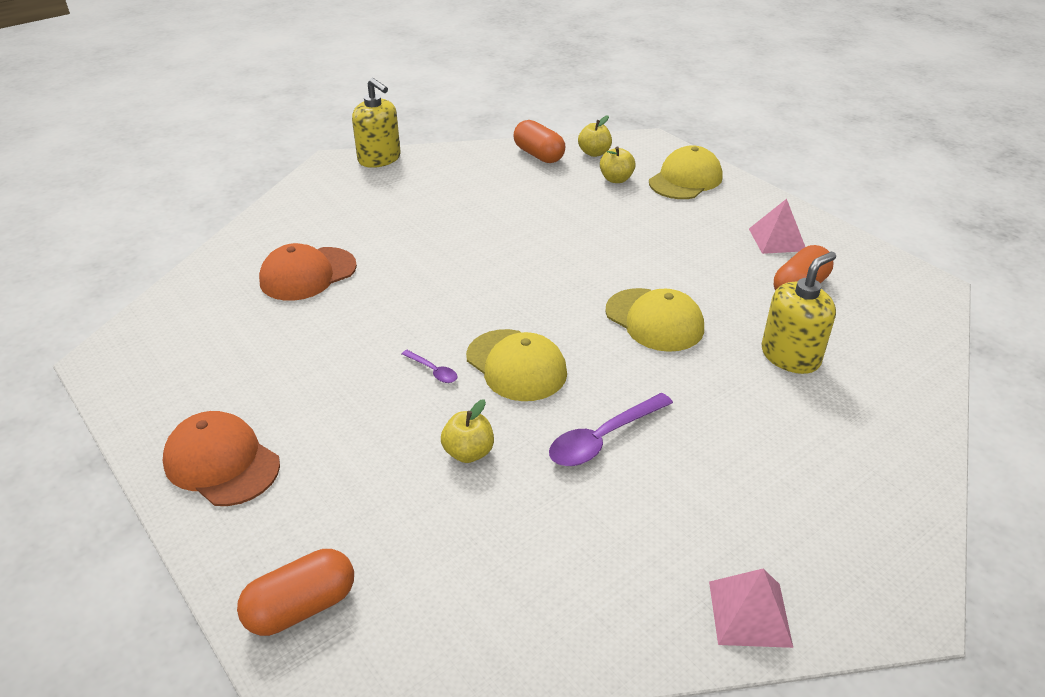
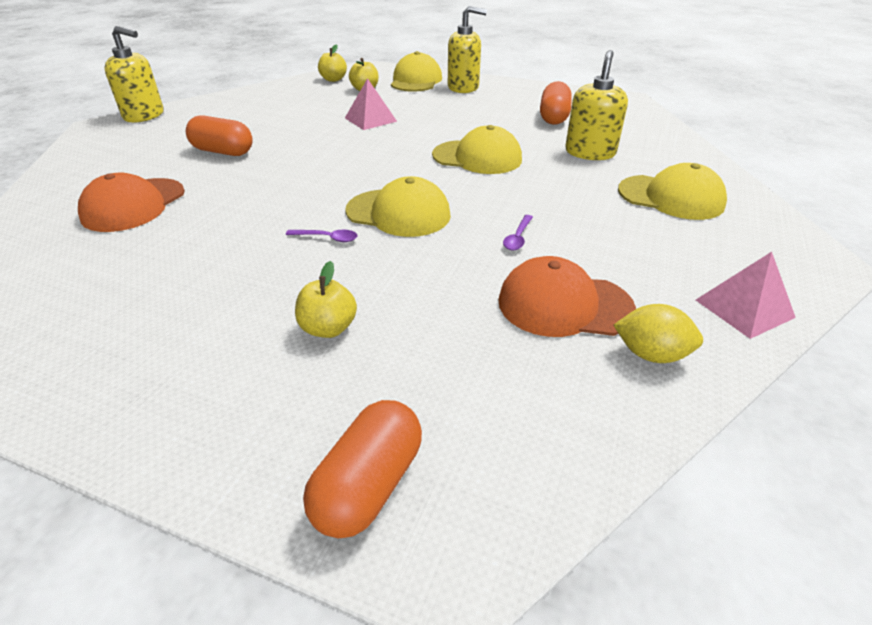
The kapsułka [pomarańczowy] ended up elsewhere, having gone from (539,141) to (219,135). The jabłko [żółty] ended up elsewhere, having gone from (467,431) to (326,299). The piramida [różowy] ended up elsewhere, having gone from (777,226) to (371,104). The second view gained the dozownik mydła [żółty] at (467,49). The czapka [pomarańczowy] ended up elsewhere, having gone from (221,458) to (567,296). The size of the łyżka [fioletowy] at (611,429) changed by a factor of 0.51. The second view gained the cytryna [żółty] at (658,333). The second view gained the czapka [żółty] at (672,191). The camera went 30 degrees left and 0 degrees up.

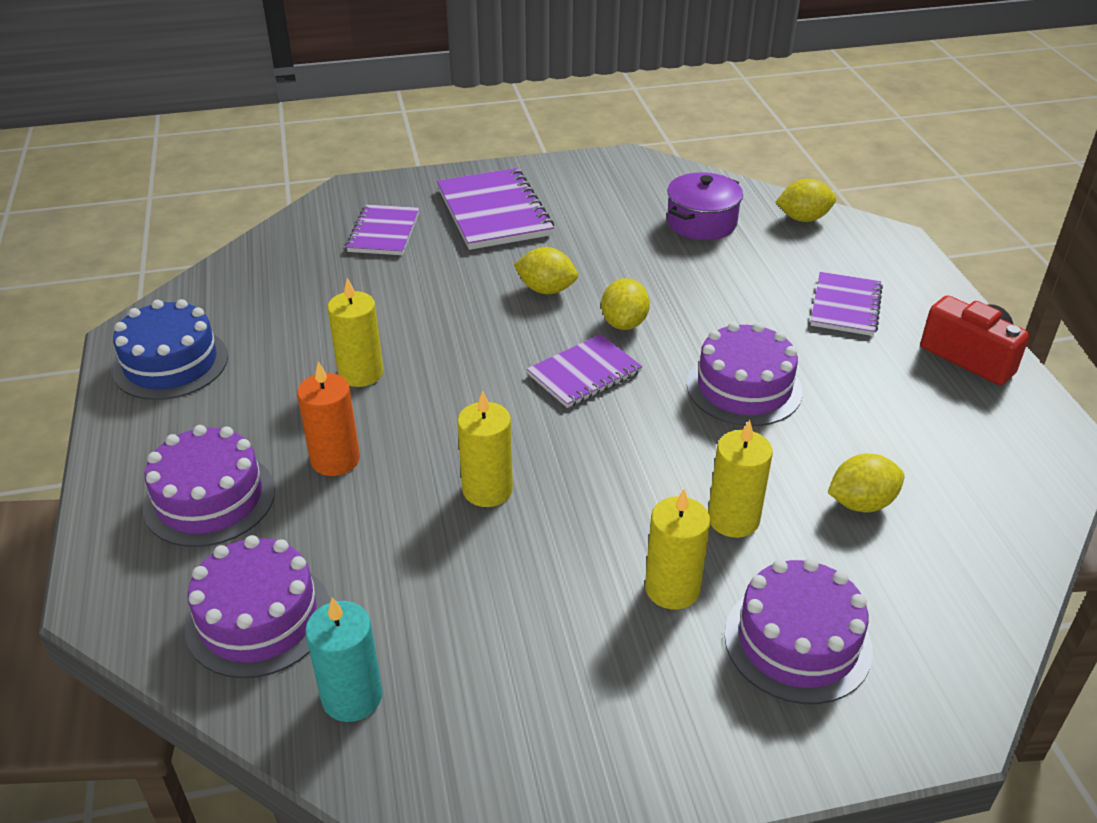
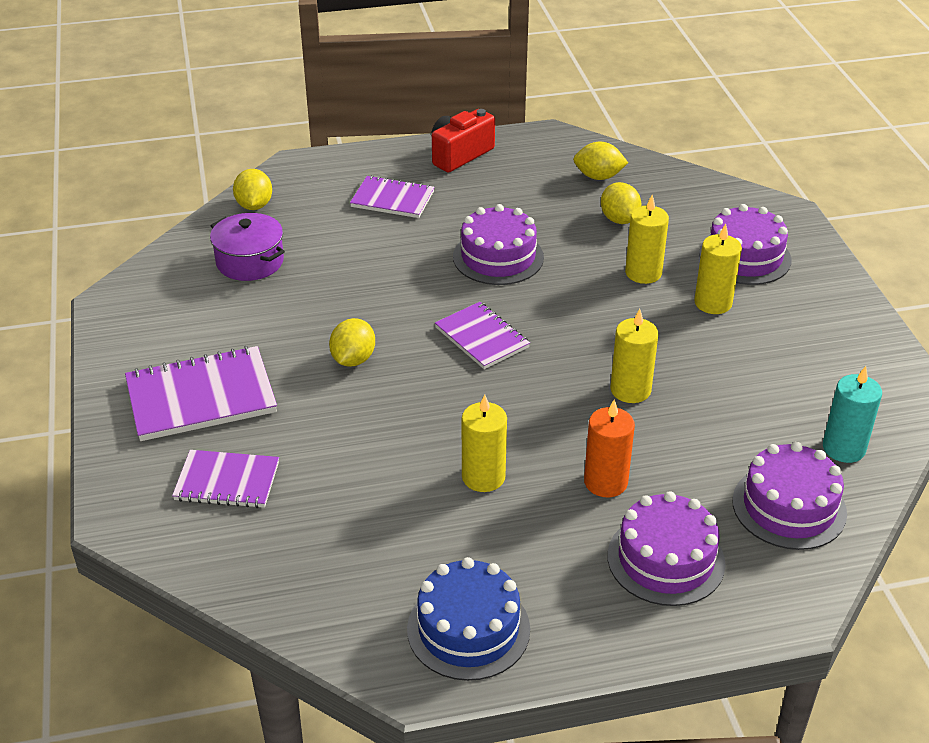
The cytryna [żółty] ended up elsewhere, having gone from (625,304) to (600,161). The camera went 90 degrees left and 0 degrees up.

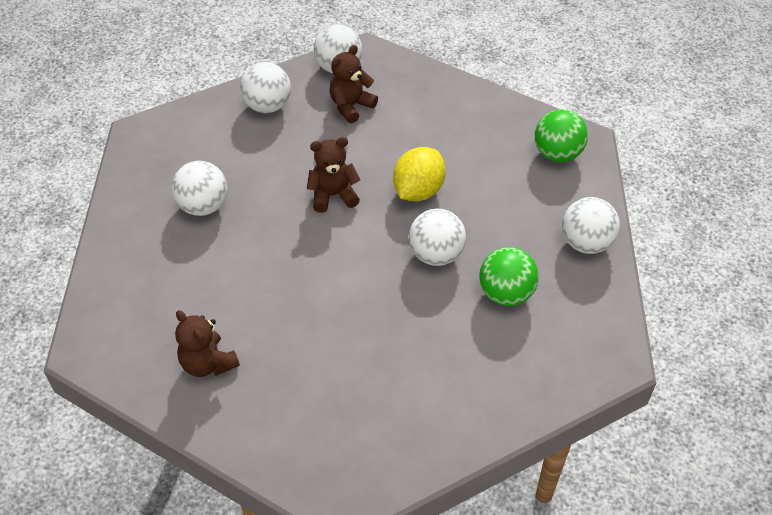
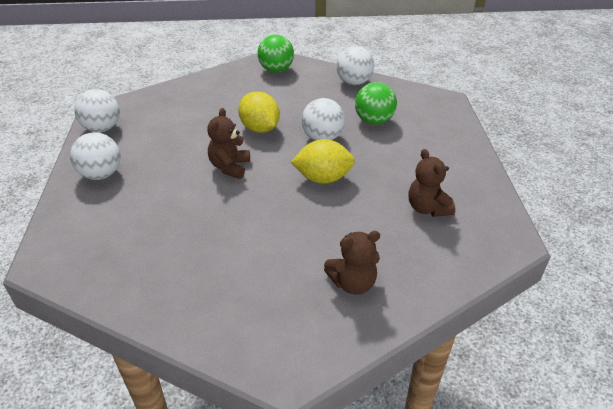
The second view gained the cytryna [żółty] at (323,161). The miś [brązowy] ended up elsewhere, having gone from (354,84) to (431,183). The second view lost the piłka [biały] at (200,188). The camera went 65 degrees left and 10 degrees down.

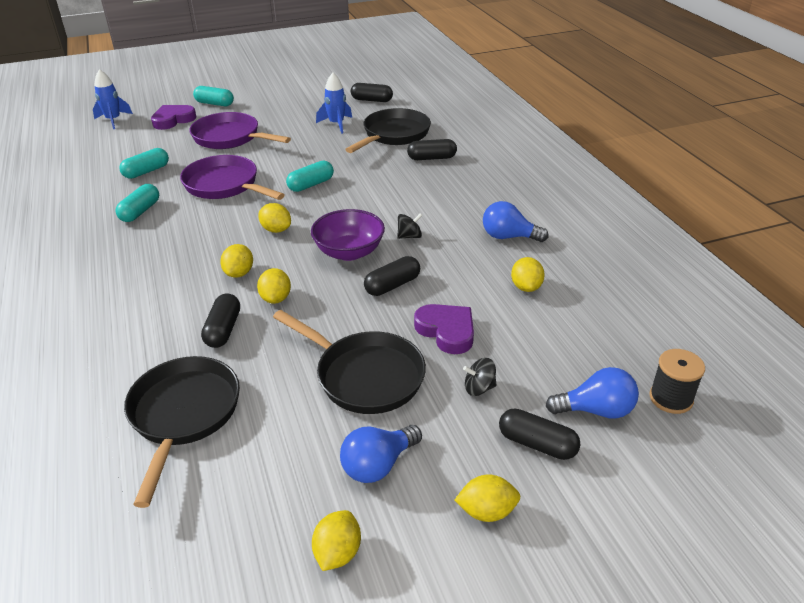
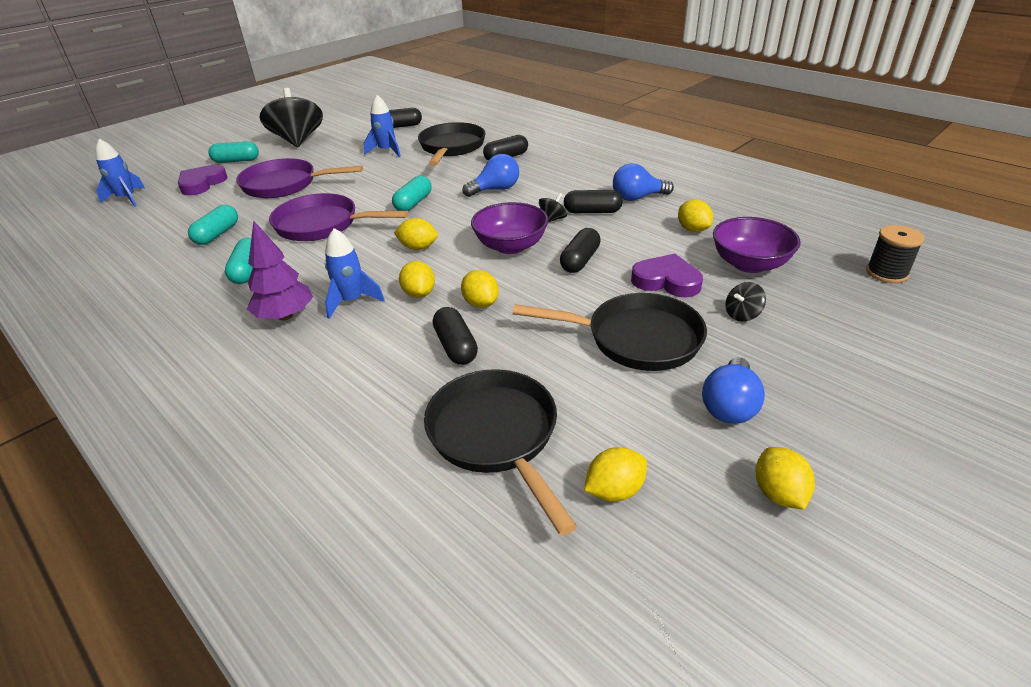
The second view gained the drzewko [fioletowy] at (280,271). The second view gained the bączek [czarny] at (291,117). The second view gained the rakieta [niebieski] at (355,273). The żarówka [niebieski] ended up elsewhere, having gone from (592,393) to (490,175). The kapsułka [czarny] ended up elsewhere, having gone from (540,434) to (593,201). The cytryna [żółty] ended up elsewhere, having gone from (487,498) to (615,474). The second view gained the miska [fioletowy] at (757,245). The camera went 25 degrees left and 0 degrees up.

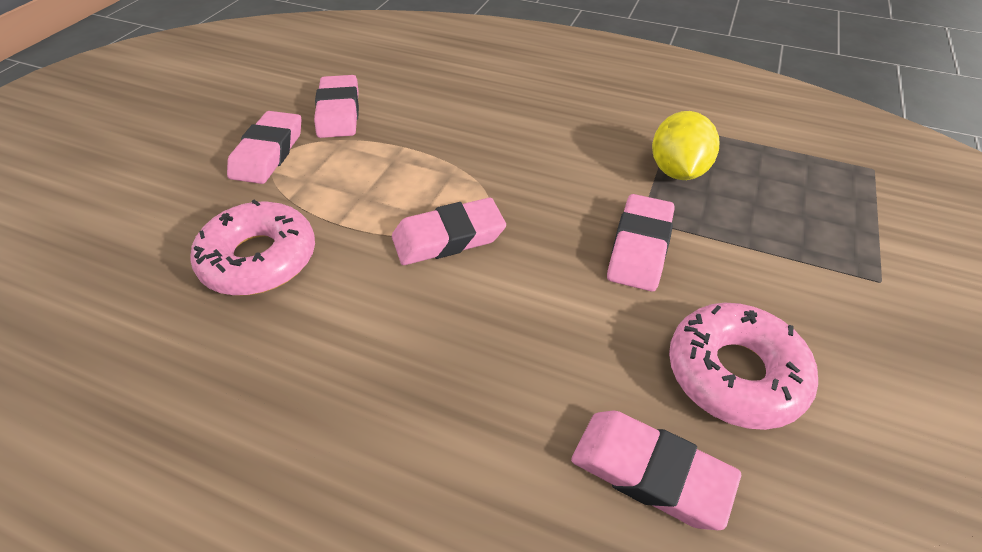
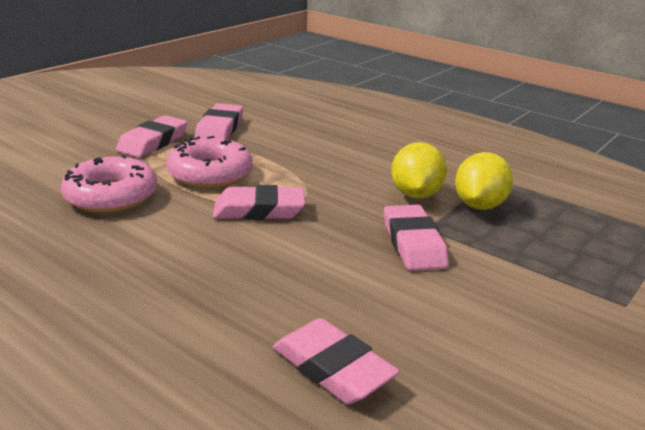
The donut [różowy] ended up elsewhere, having gone from (743,366) to (209,162). The gumka do mazania [różowy] at (640,243) ended up facing another way, 45 degrees counterclockwise from before. The second view gained the cytryna [żółty] at (419,170). The camera went 15 degrees right and 20 degrees down.

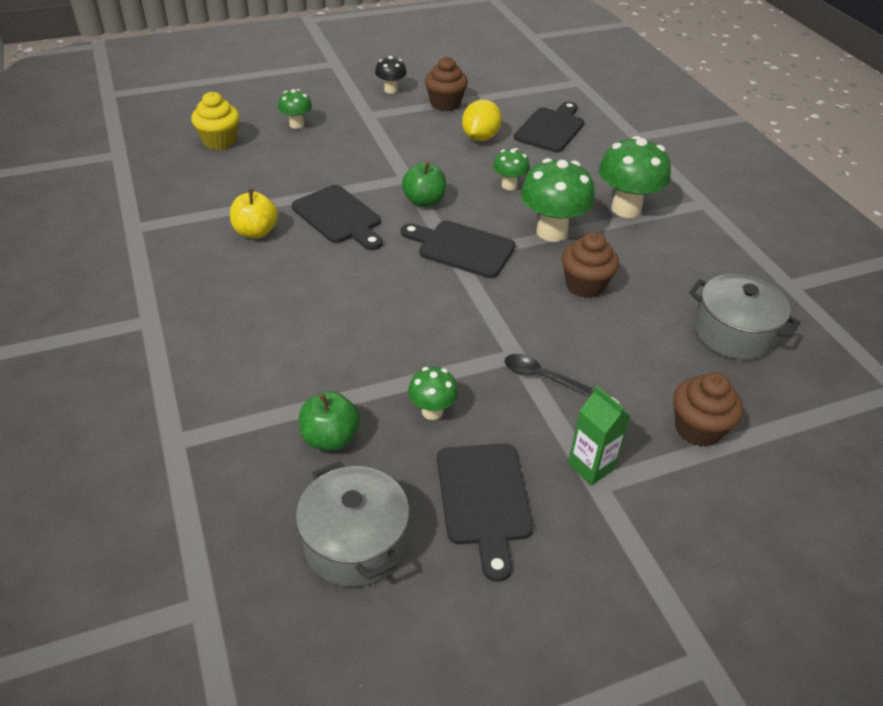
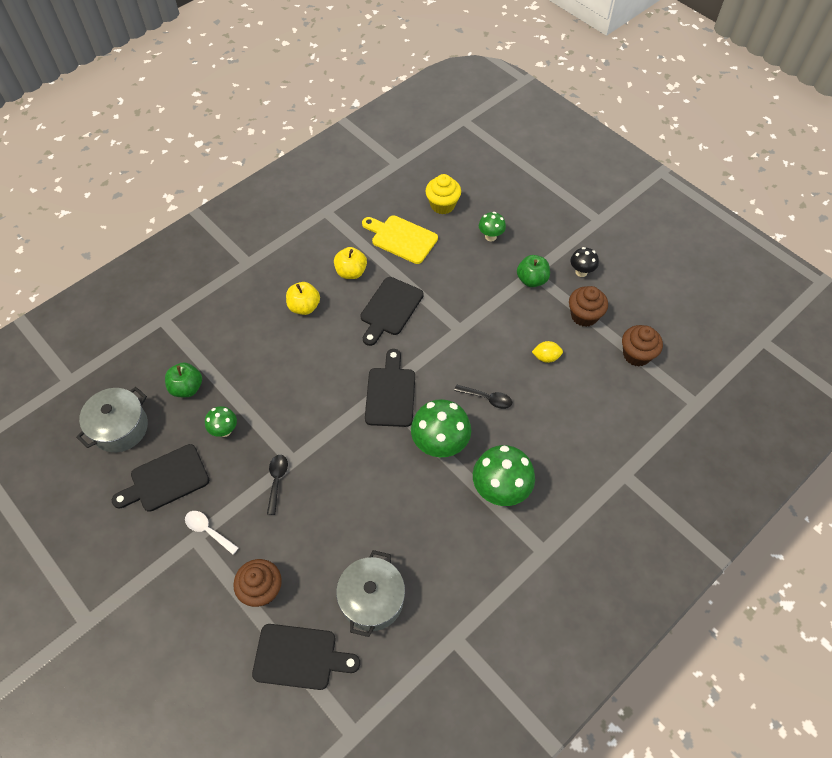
Where the karton mleka [zielony] stood at (599,435), the łyżka [biały] came to stand at (211,533). The deska do krojenia [czarny] ended up elsewhere, having gone from (549,127) to (306,657). The second view gained the jabłko [żółty] at (303,298). The second view gained the deska do krojenia [żółty] at (400,239). Where the grzyb [zielony] stood at (511,169), the łyżka [czarny] came to stand at (483,397). The jabłko [zielony] ended up elsewhere, having gone from (424,184) to (533,271). The size of the cytryna [żółty] at (482,120) changed by a factor of 0.63. The muffinka [brązowy] ended up elsewhere, having gone from (590,265) to (642,345). The camera went 70 degrees right and 15 degrees up.

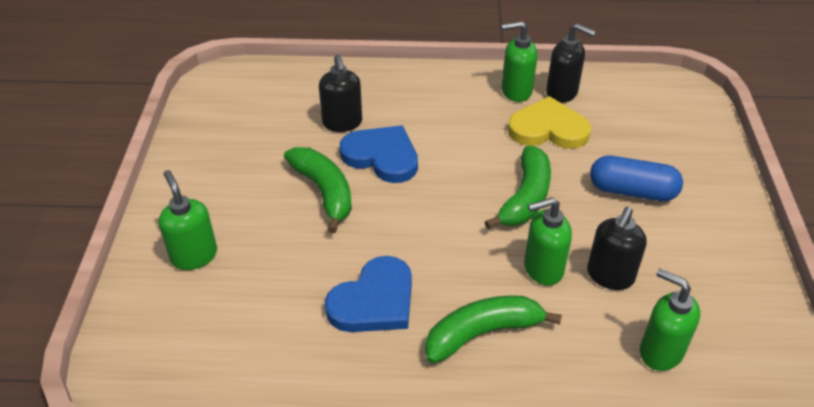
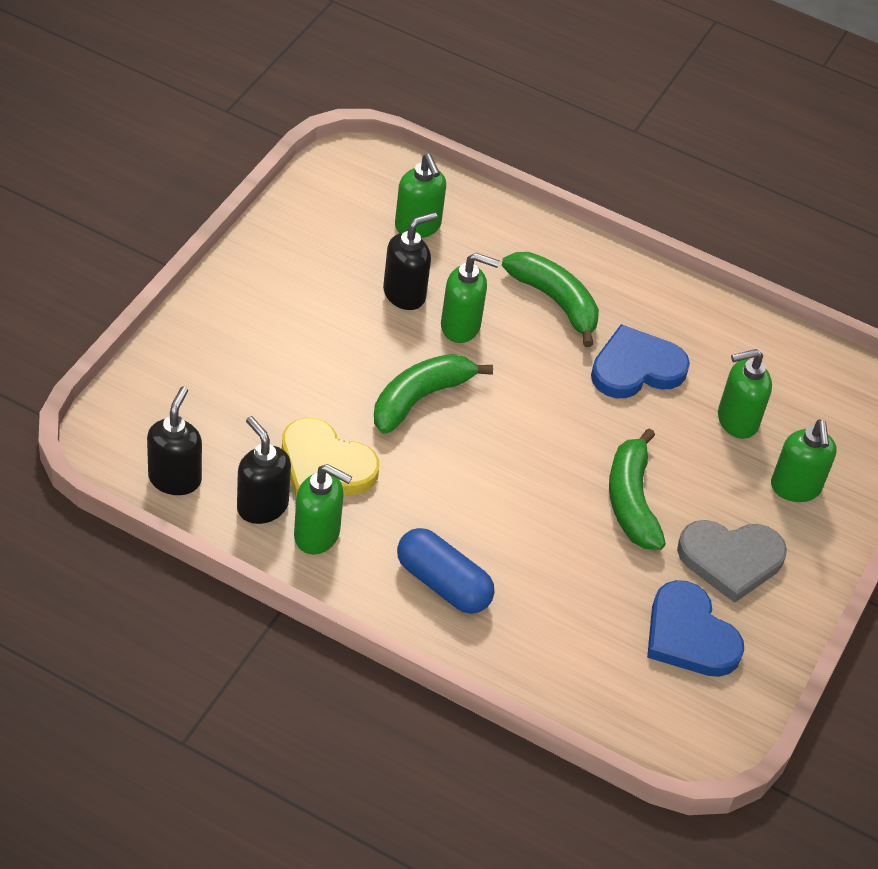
The dozownik mydła [czarny] ended up elsewhere, having gone from (340,93) to (174,441). The kapsułka [niebieski] ended up elsewhere, having gone from (636,178) to (446,571). The banan [zielony] at (493,329) ended up facing another way, 135 degrees counterclockwise from before. The serce [niebieski] ended up elsewhere, having gone from (379,154) to (695,628). The second view gained the serce [szary] at (732,561). The second view gained the dozownik mydła [zielony] at (745,394). The camera went 160 degrees left and 5 degrees up.

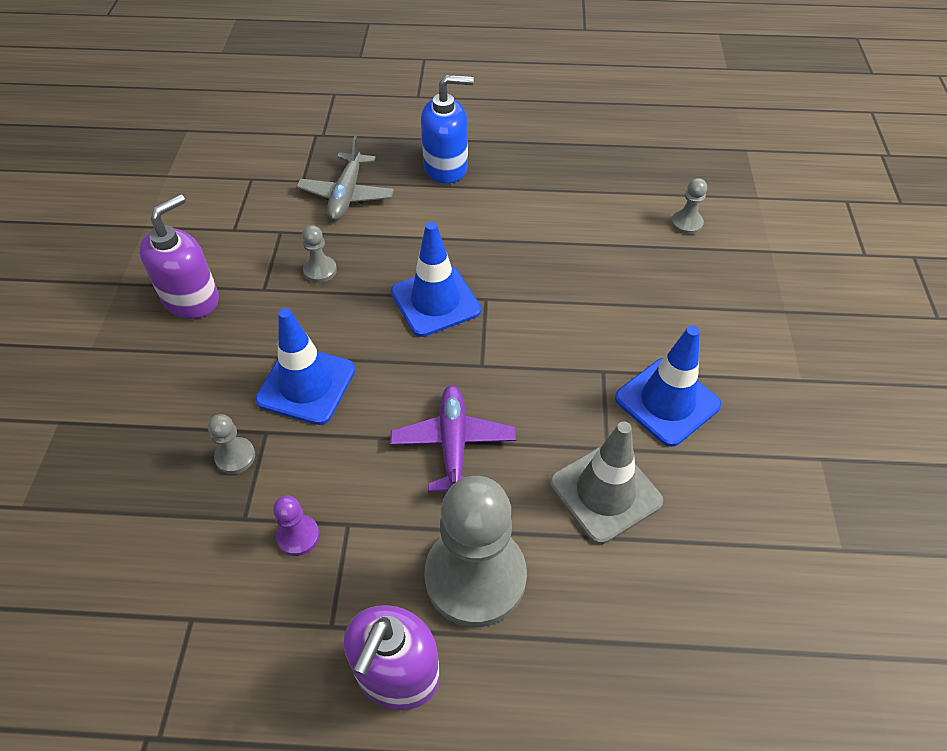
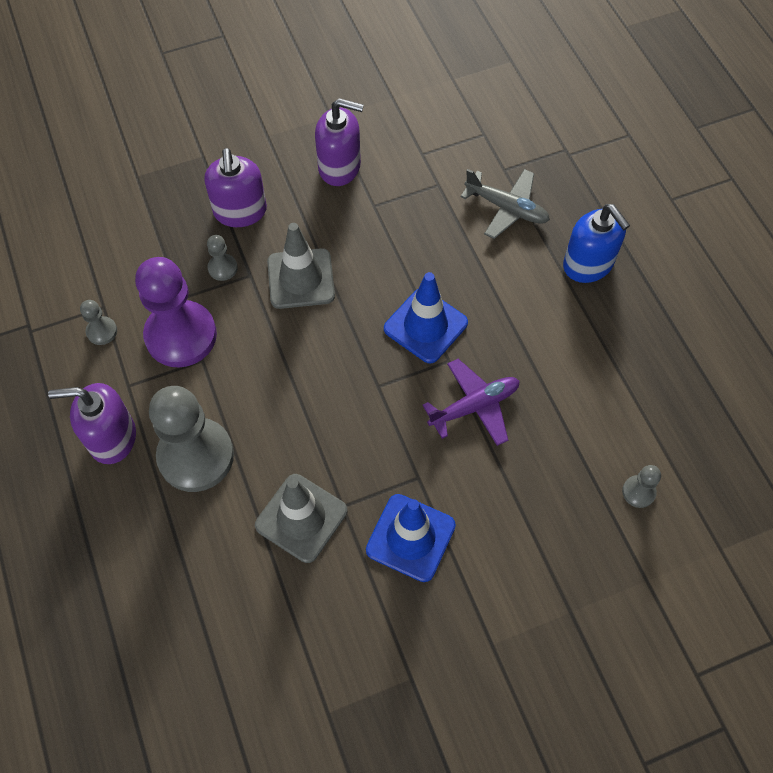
The pionek [szary] ended up elsewhere, having gone from (319,254) to (98,322). The size of the pionek [fioletowy] at (296,525) changed by a factor of 2.33. The second view gained the dozownik mydła [fioletowy] at (235,187). What was the pachołek [niebieski] at (305,366) turned into the pachołek [szary] at (301,266). The samolot [fioletowy] ended up elsewhere, having gone from (453,438) to (471,402). The samolot [szary] at (345,178) ended up facing another way, 135 degrees counterclockwise from before. The camera went 65 degrees right and 10 degrees up.

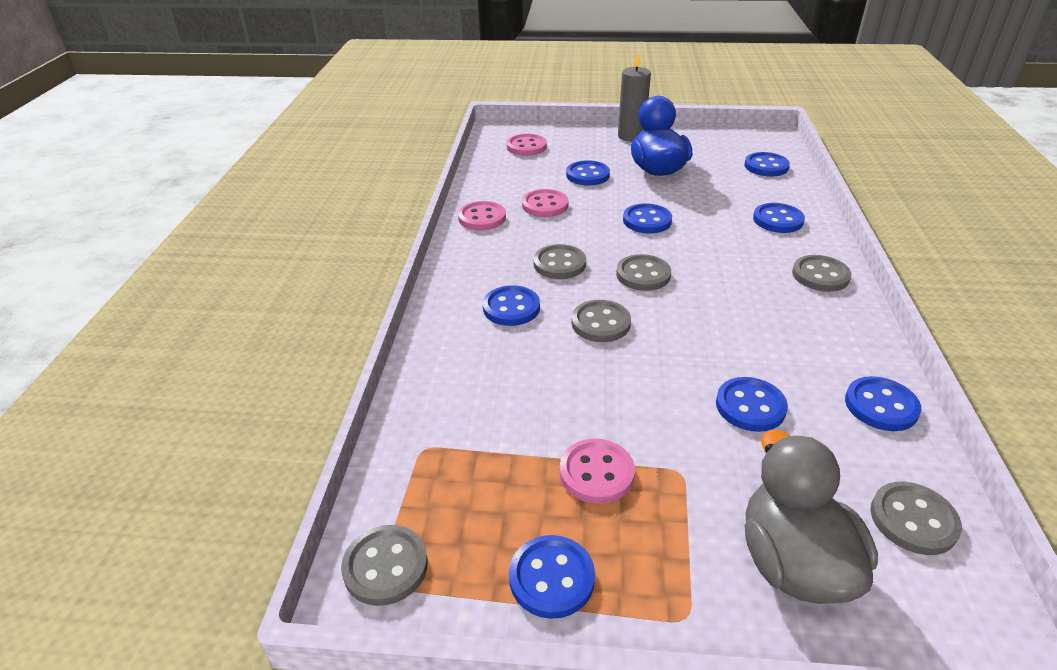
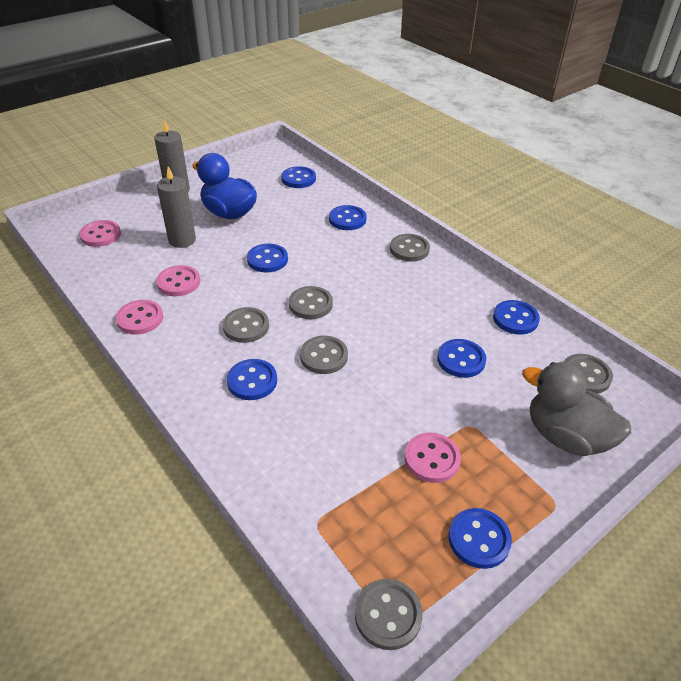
Where the guzik [niebieski] stood at (588,173), the świeca [szary] came to stand at (176,207). The camera went 45 degrees left and 5 degrees up.

